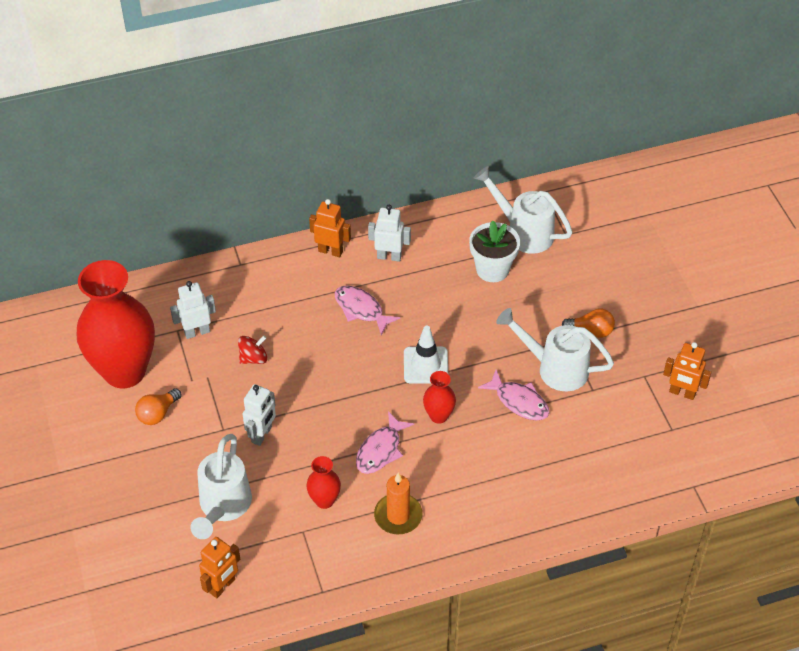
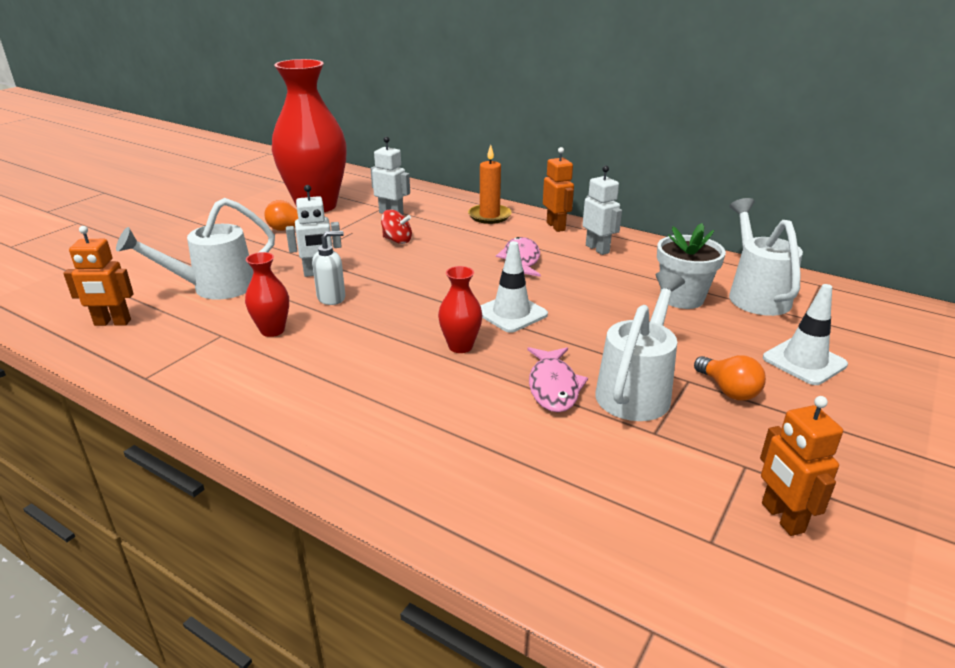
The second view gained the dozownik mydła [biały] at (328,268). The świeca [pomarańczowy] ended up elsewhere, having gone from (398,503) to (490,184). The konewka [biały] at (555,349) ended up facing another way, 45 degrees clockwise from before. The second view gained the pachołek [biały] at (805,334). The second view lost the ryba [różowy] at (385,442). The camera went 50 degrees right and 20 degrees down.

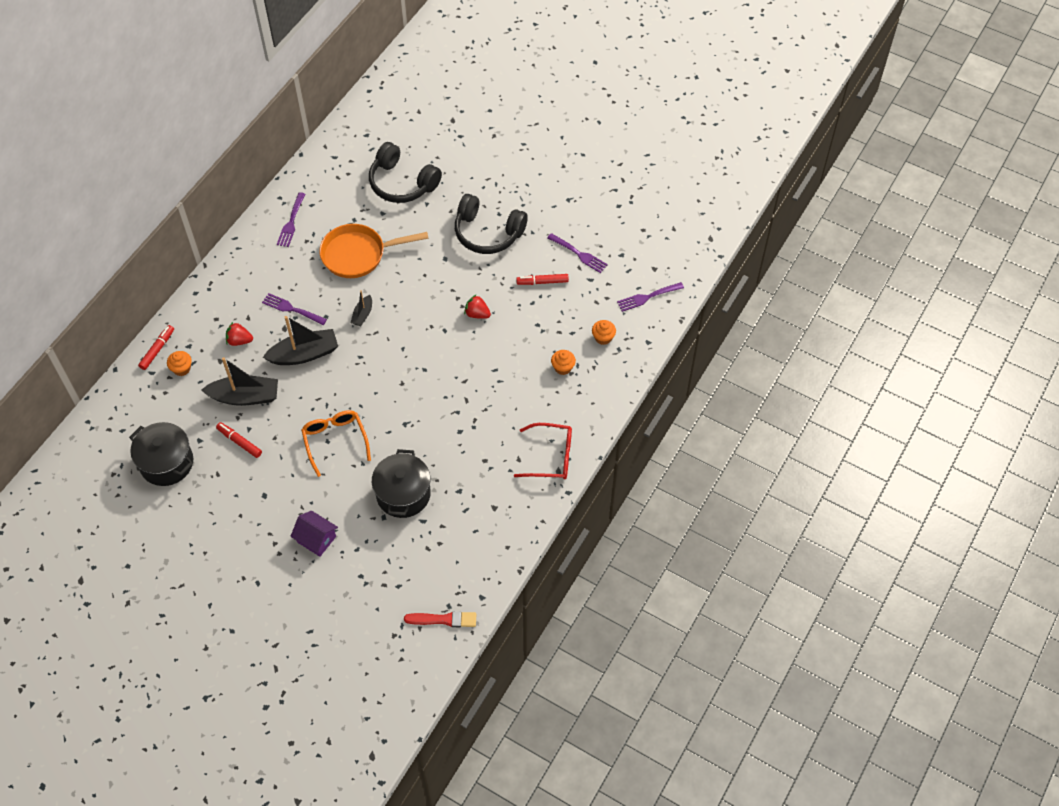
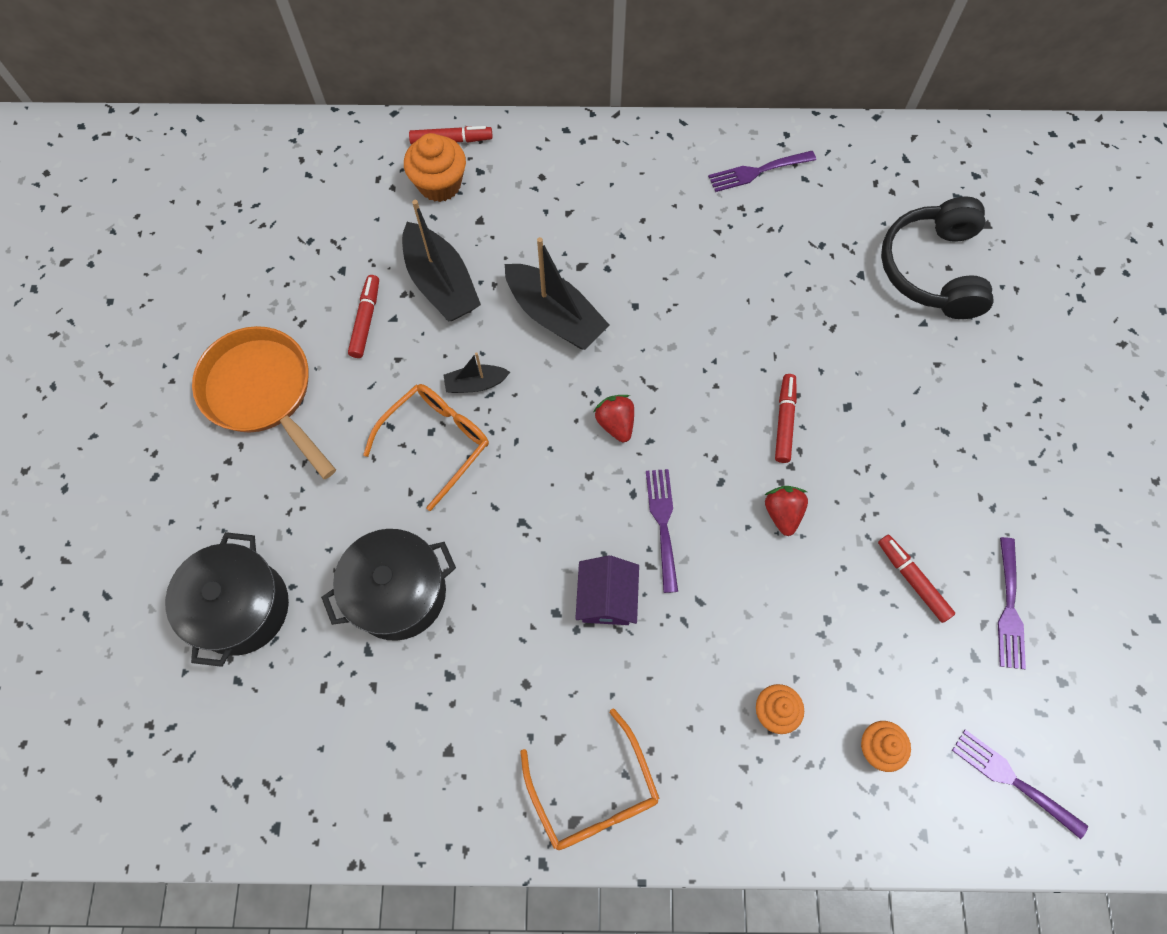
The garnek [czarny] ended up elsewhere, having gone from (161,454) to (227,599). The patelnia [pomarańczowy] ended up elsewhere, having gone from (374,251) to (264,402). The size of the muffinka [pomarańczowy] at (179,363) changed by a factor of 1.59. The łódka [czarny] ended up elsewhere, having gone from (361,308) to (476,372). What was the okulary [czerwony] at (543,451) turned into the okulary [pomarańczowy] at (590,779). The domek [fioletowy] ended up elsewhere, having gone from (314,534) to (607,590). The truskawka [czerwony] ended up elsewhere, having gone from (239,334) to (614,418). The widelec [fioletowy] ended up elsewhere, having gone from (294,309) to (662,531). The second view gained the flamaster [czerwony] at (786,418). The second view lost the pędzel [czerwony] at (440,619). The second view lost the słuchawki [czarny] at (491,224). The camera went 60 degrees right and 10 degrees up.

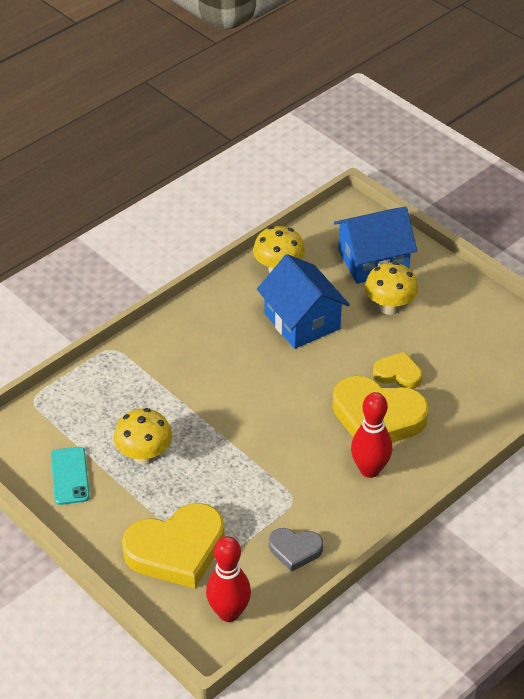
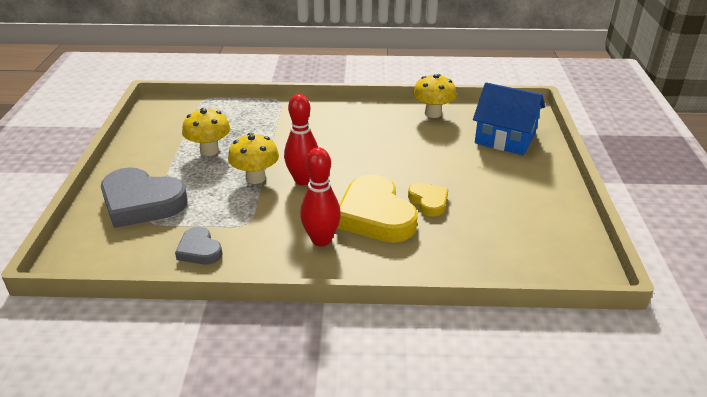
What was the serce [żółty] at (173,545) turned into the serce [szary] at (144,197). The grzyb [żółty] ended up elsewhere, having gone from (391,288) to (253,158). The kręgiel [czerwony] ended up elsewhere, having gone from (228,579) to (301,139). The second view lost the telefon [turkusowy] at (70,476). The second view lost the domek [niebieski] at (303,301). The camera went 45 degrees right and 10 degrees down.

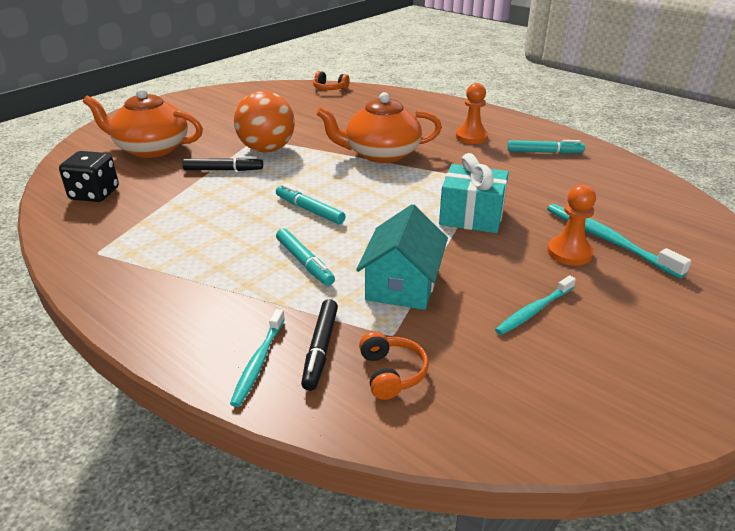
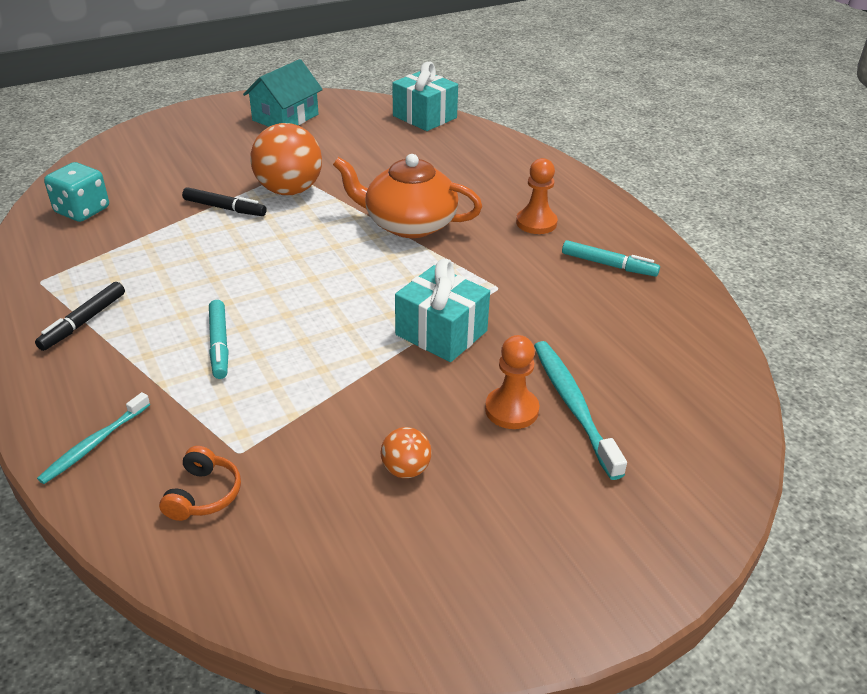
The flamaster [czarny] ended up elsewhere, having gone from (319,345) to (80,316). What was the kostka do gry [czarny] at (89,176) turned into the kostka do gry [turkusowy] at (76,192). The domek [turkusowy] ended up elsewhere, having gone from (402,257) to (283,93). Where the szczoteczka do zębów [turkusowy] stood at (535,305), the piłka [pomarańczowy] came to stand at (406,452). Where the słuchawki [pomarańczowy] stood at (331,80), the prezent [turkusowy] came to stand at (425,96). The second view lost the imbryk [pomarańczowy] at (143,123). The second view lost the flamaster [turkusowy] at (310,204). The camera went 20 degrees right and 5 degrees up.

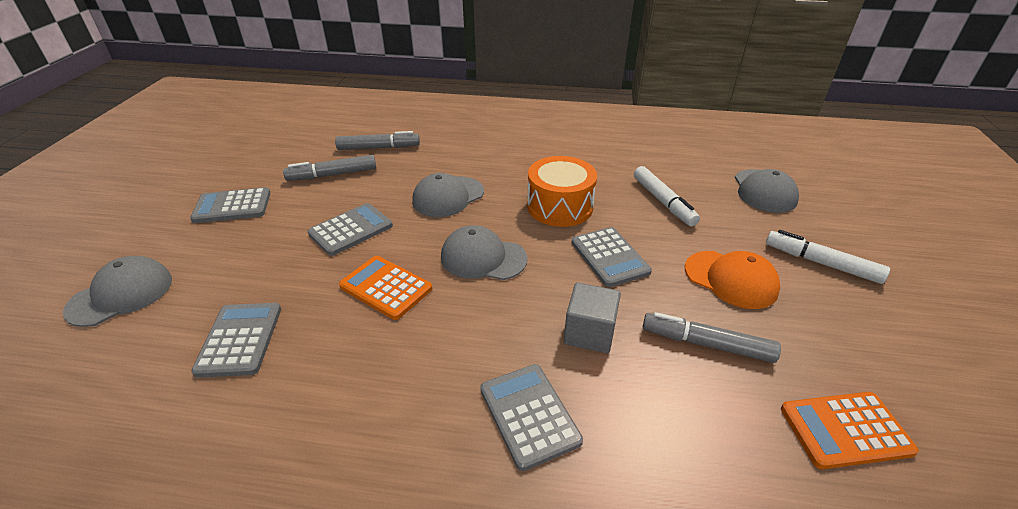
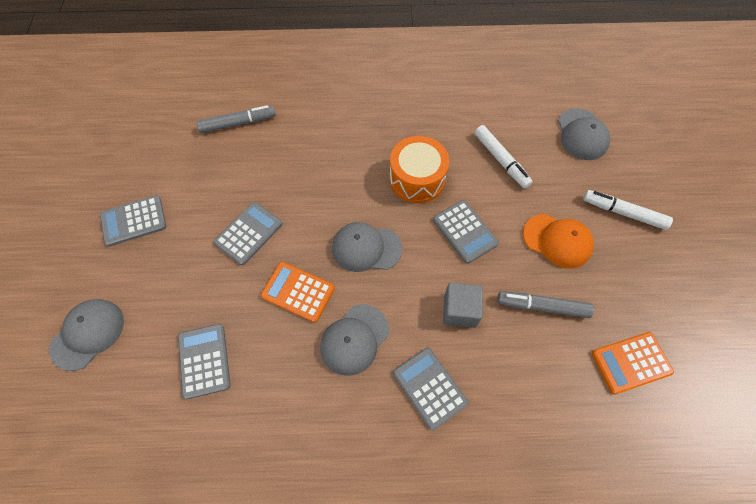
The czapka [szary] ended up elsewhere, having gone from (448,195) to (354,340). The second view lost the flamaster [szary] at (329,168). The camera went 10 degrees left and 25 degrees up.

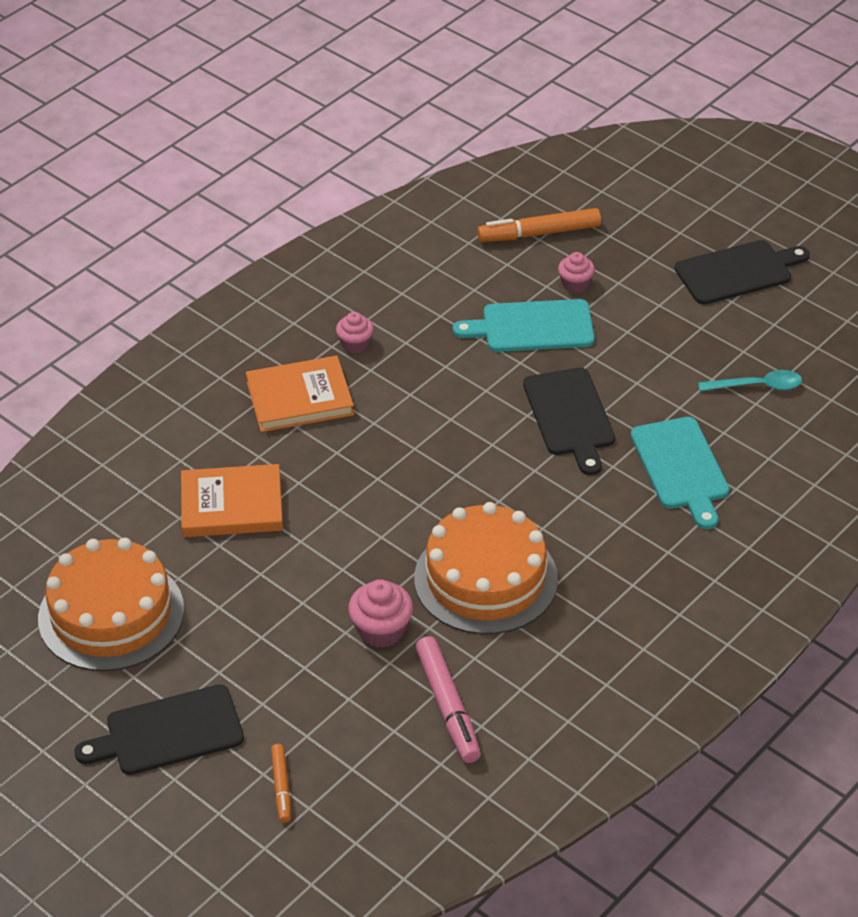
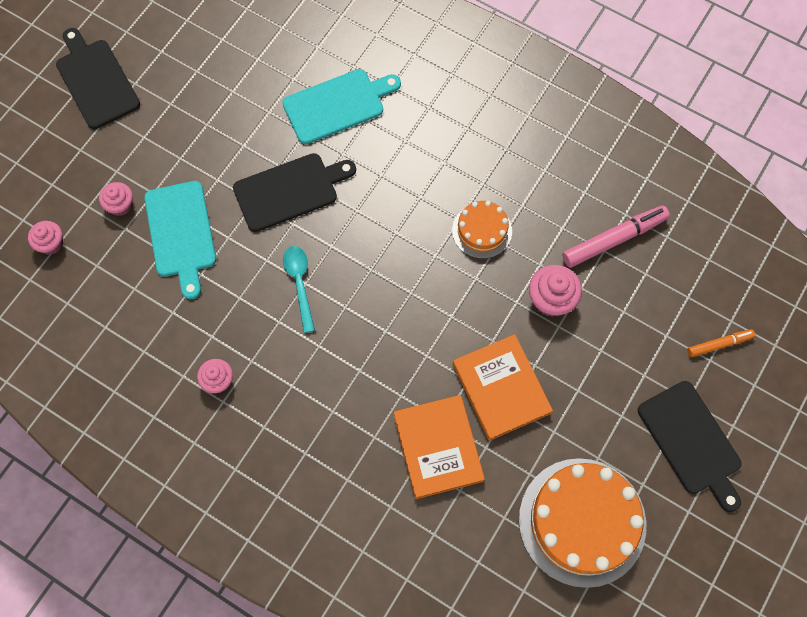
Where the flamaster [pomarańczowy] stood at (539,225), the muffinka [różowy] came to stand at (45,238). The łyżka [turkusowy] ended up elsewhere, having gone from (750,380) to (299,289). The size of the tort [pomarańczowy] at (486,568) changed by a factor of 0.52. The książka [pomarańczowy] ended up elsewhere, having gone from (300,393) to (503,387). The camera went 100 degrees left and 25 degrees up.

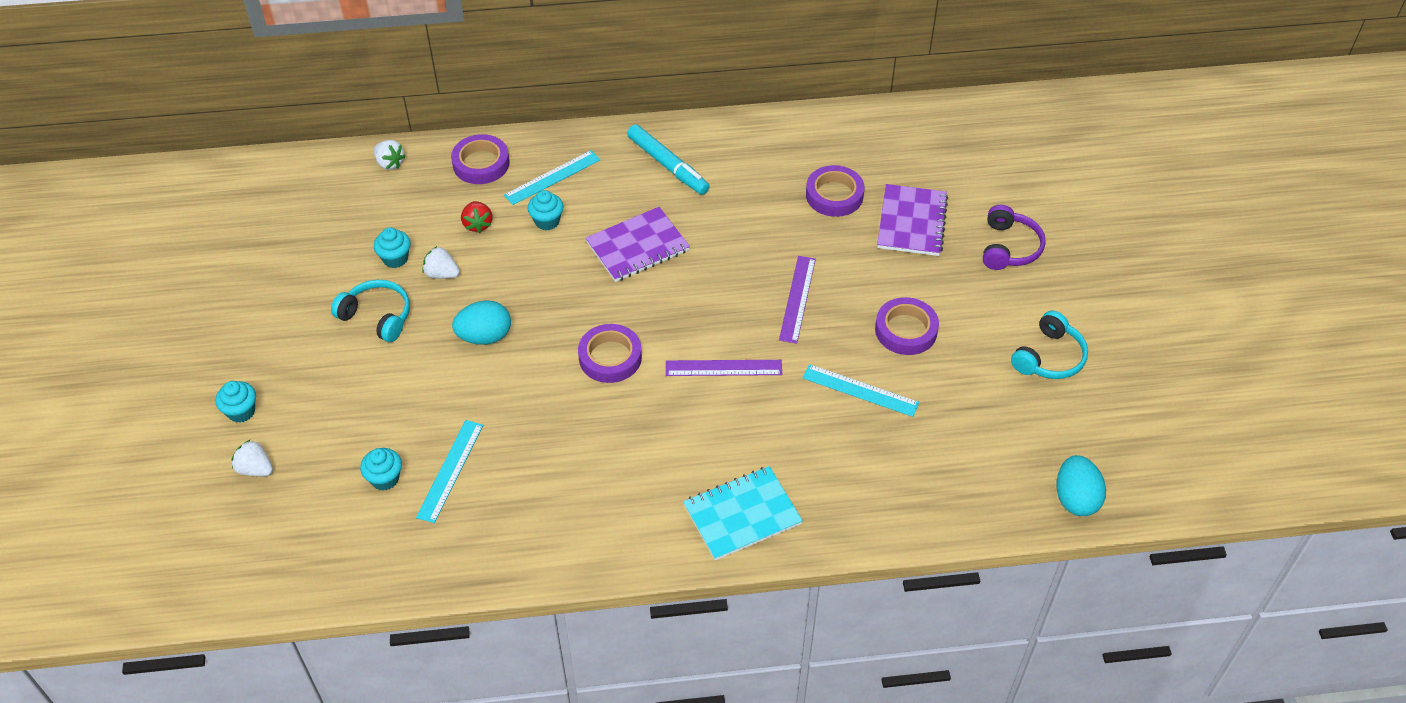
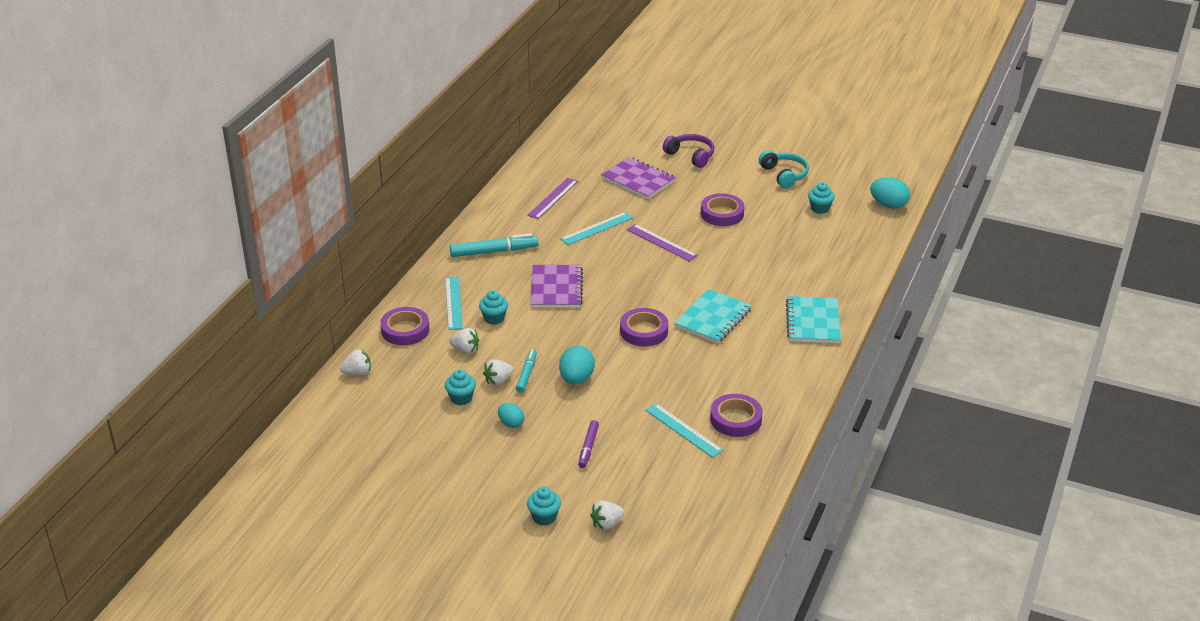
What was the truskawka [czerwony] at (477,217) turned into the truskawka [biały] at (464,341). Where the słuchawki [turkusowy] stood at (370,310), the jajko [turkusowy] came to stand at (511,415). The second view gained the flamaster [turkusowy] at (526,371). The linijka [fioletowy] ended up elsewhere, having gone from (724,368) to (552,198). The linijka [turkusowy] ended up elsewhere, having gone from (861,390) to (596,228). The second view gained the flamaster [fioletowy] at (588,444). The second view gained the zeszyt [turkusowy] at (713,316). The taśma klejąca [fioletowy] ended up elsewhere, having gone from (835,191) to (736,415). The muffinka [turkusowy] ended up elsewhere, having gone from (381,469) to (821,198). The camera went 60 degrees left and 15 degrees down.

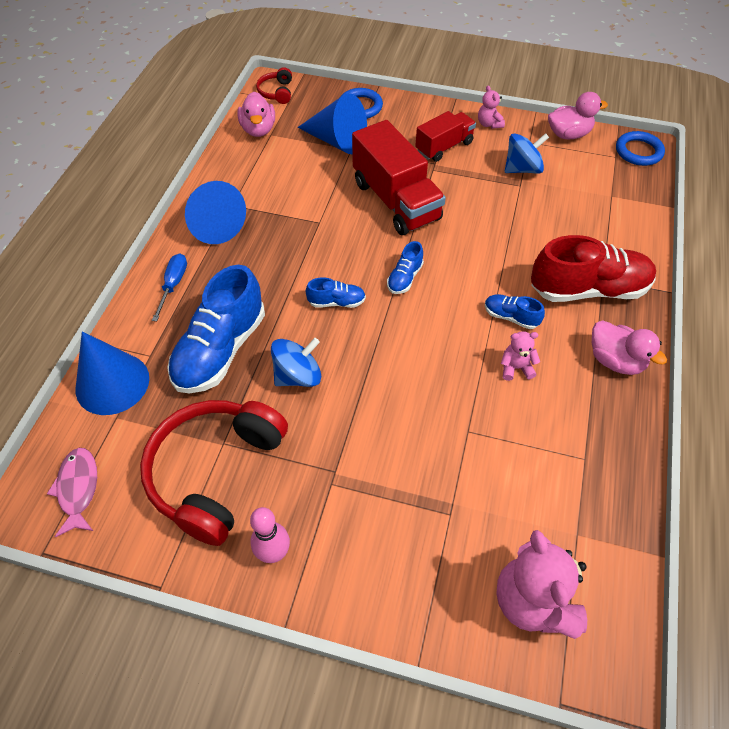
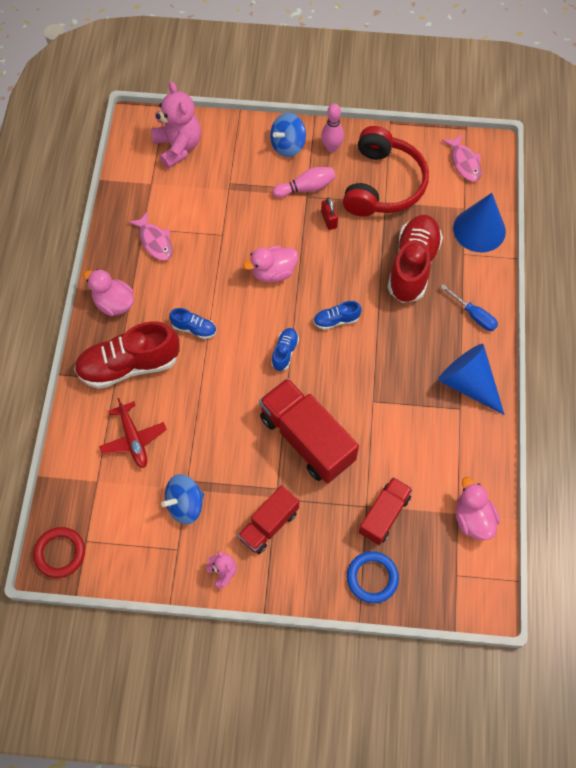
What was the pierścień [niebieski] at (640,148) turned into the pierścień [czerwony] at (59,552). The second view gained the samolot [czerwony] at (133,433). The second view gained the ryba [różowy] at (150,236). The kaczka [różowy] ended up elsewhere, having gone from (578,115) to (270,264). The bączek [niebieski] ended up elsewhere, having gone from (296,362) to (288,135). The second view gained the kręgiel [różowy] at (304,182). The second view gained the kłódka [czerwony] at (329,213). Where the stożek [niebieski] stood at (332,123), the ciężarówka [czerwony] came to stand at (386,511). What was the but [niebieski] at (216,329) turned into the but [czerwony] at (415,259). The śrubokręt [niebieski] at (169,287) ended up facing another way, 45 degrees counterclockwise from before. The second view lost the słuchawki [czerwony] at (274,85). The second view lost the miś [różowy] at (520,356). The camera went 170 degrees right and 10 degrees up.

